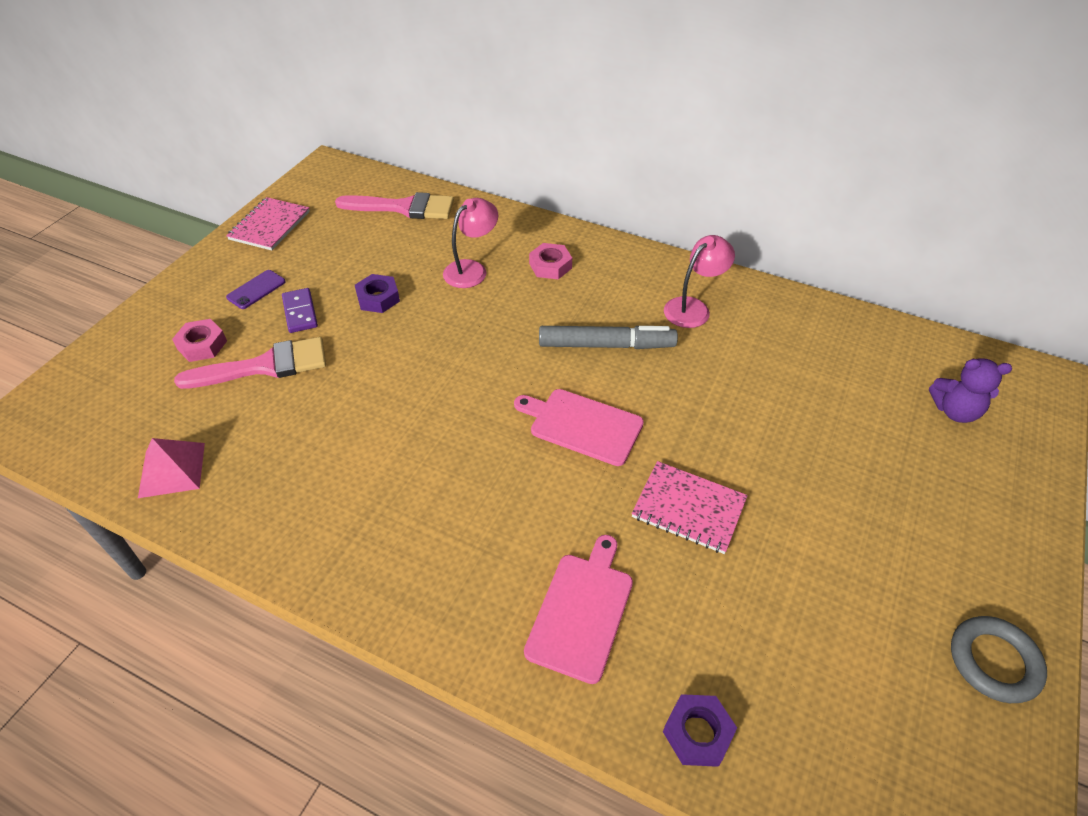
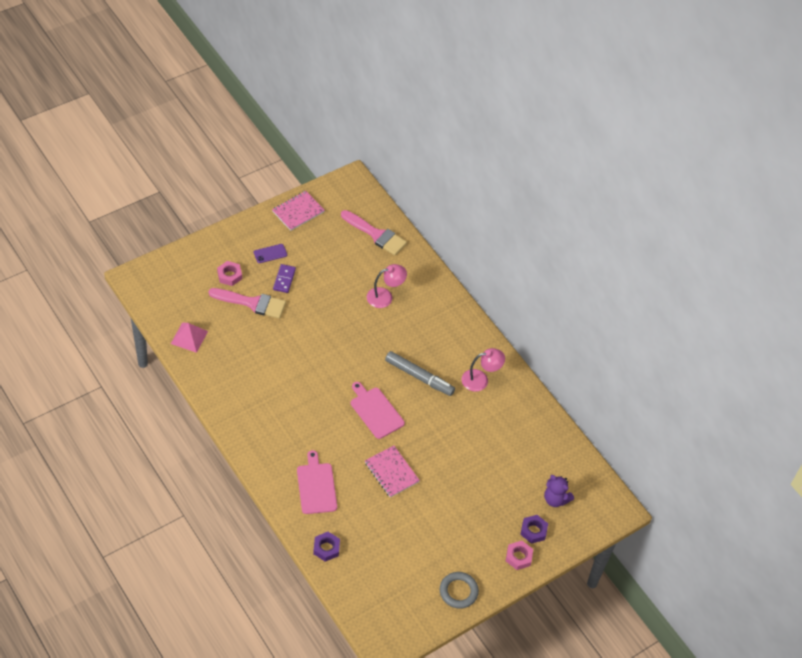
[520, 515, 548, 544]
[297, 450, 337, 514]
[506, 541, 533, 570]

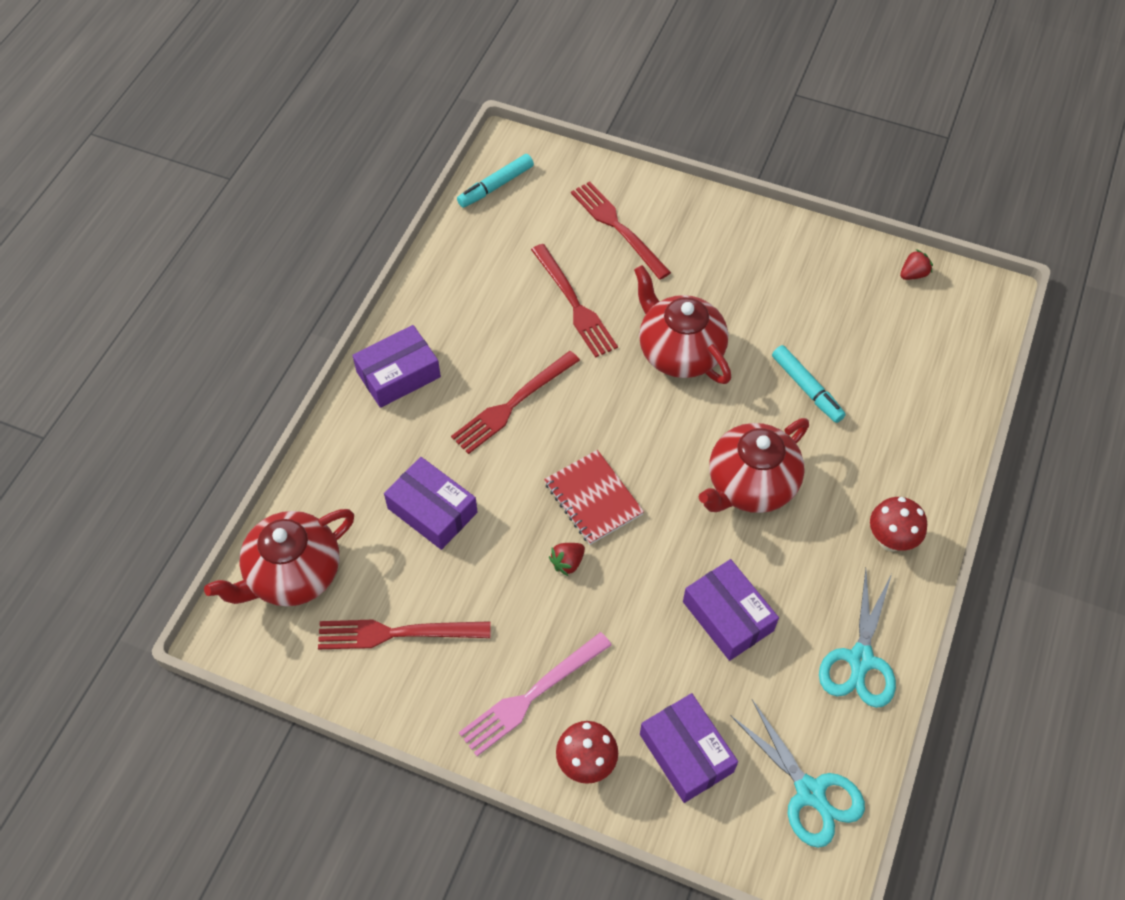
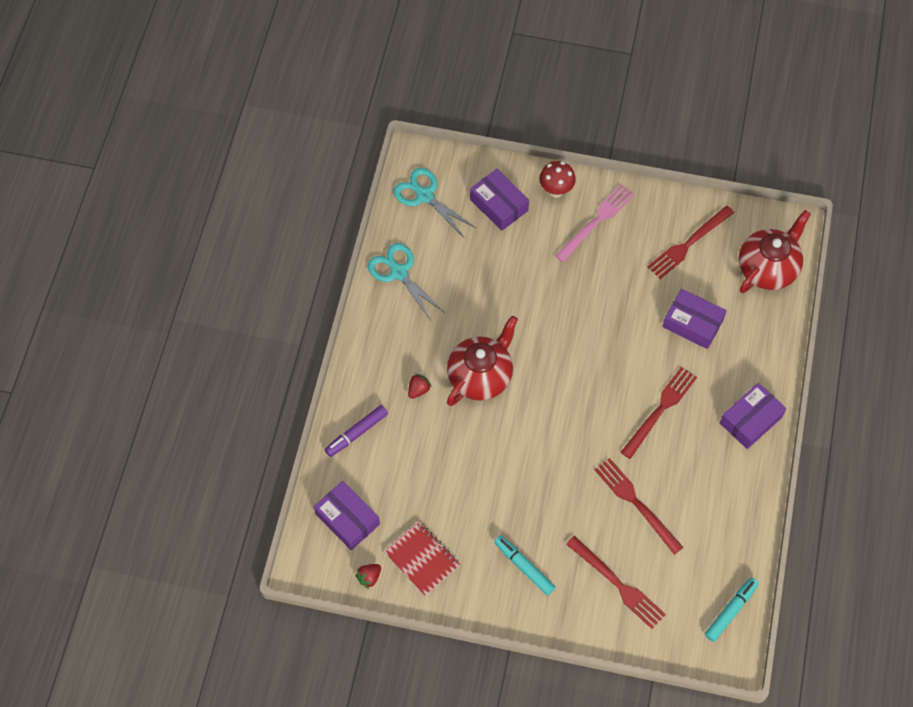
[647, 206, 734, 279]
[384, 521, 460, 596]
[408, 373, 432, 399]
[634, 265, 731, 384] (first image)
[314, 481, 380, 550]
[494, 535, 555, 596]
[368, 243, 445, 322]
[870, 497, 927, 551] (first image)
[325, 405, 388, 457]

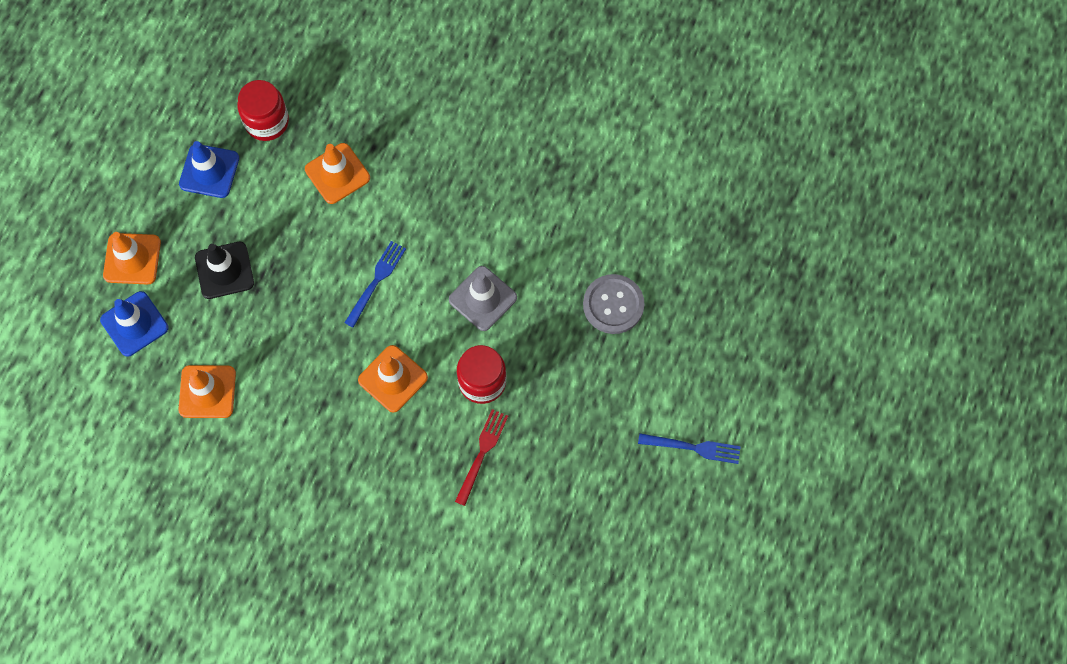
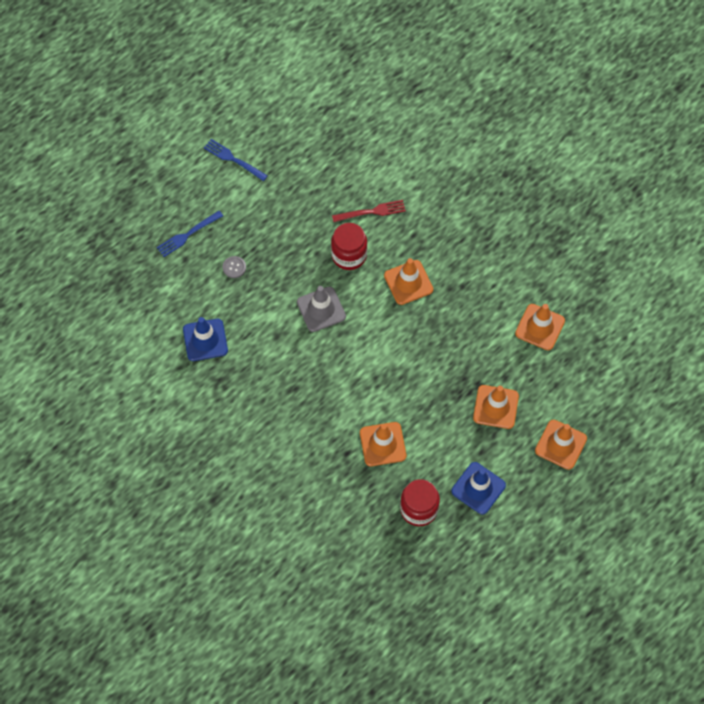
[183, 317, 228, 361]
[473, 385, 519, 429]
[157, 211, 223, 257]
[332, 200, 406, 222]
[223, 256, 246, 278]

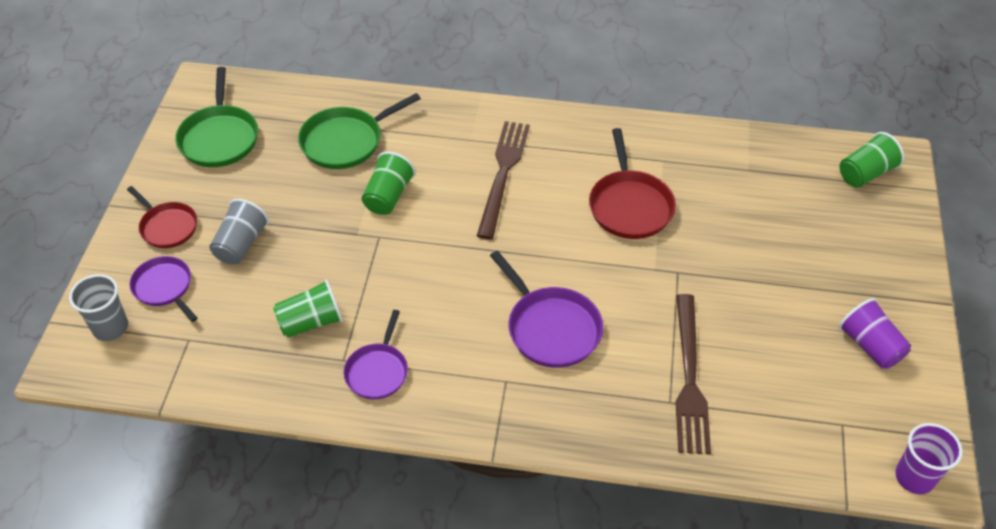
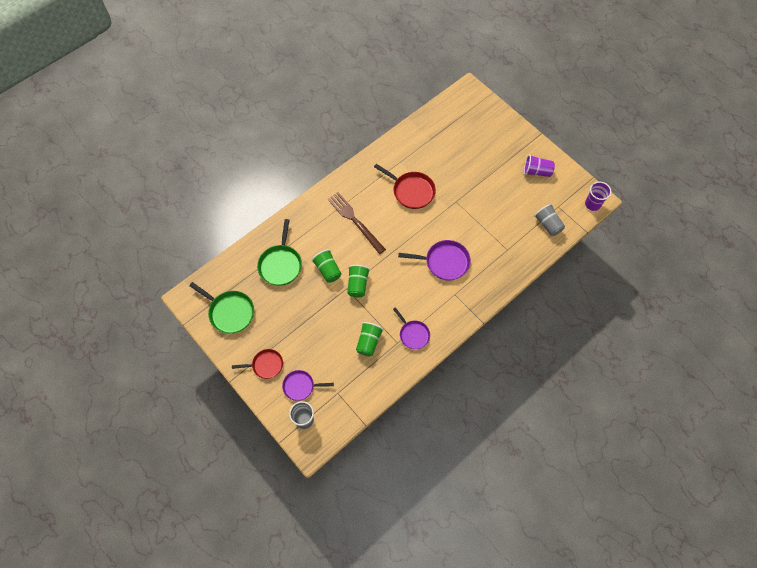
[534, 204, 565, 236]
[675, 294, 711, 454] (first image)
[348, 265, 370, 297]

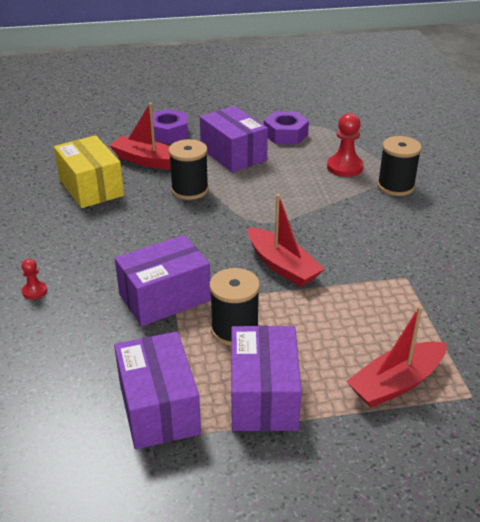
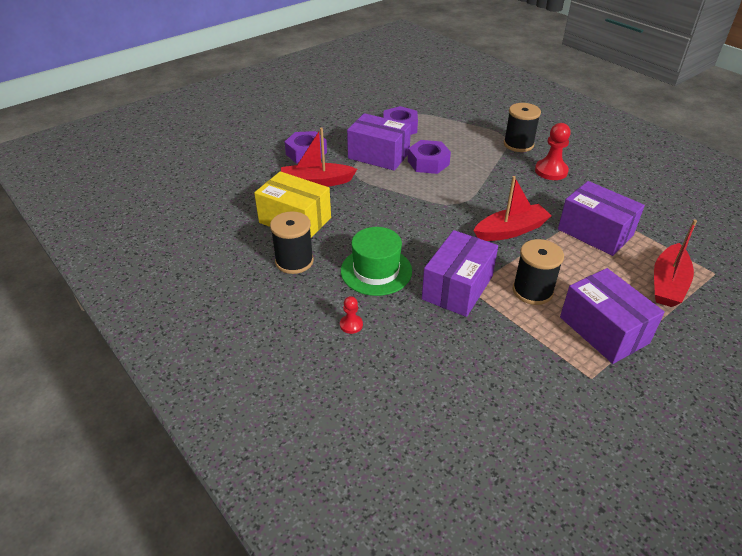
[558, 181, 645, 256]
[270, 211, 314, 274]
[473, 176, 552, 241]
[535, 123, 571, 180]
[341, 227, 412, 296]
[408, 140, 451, 174]

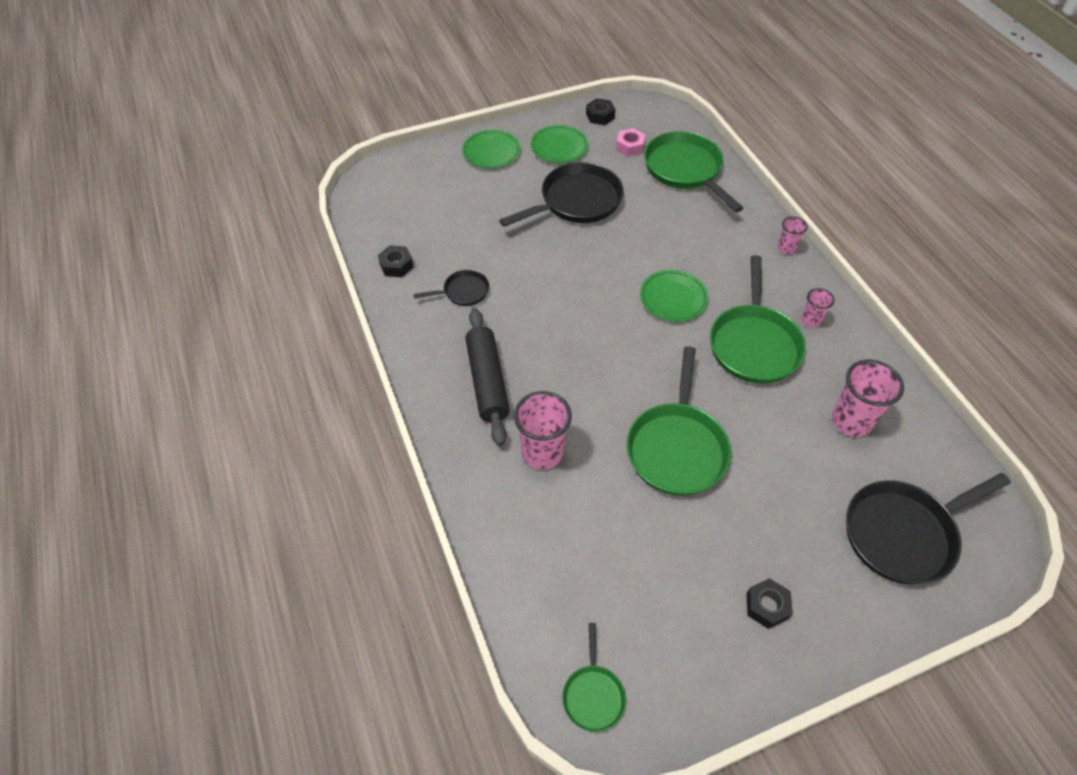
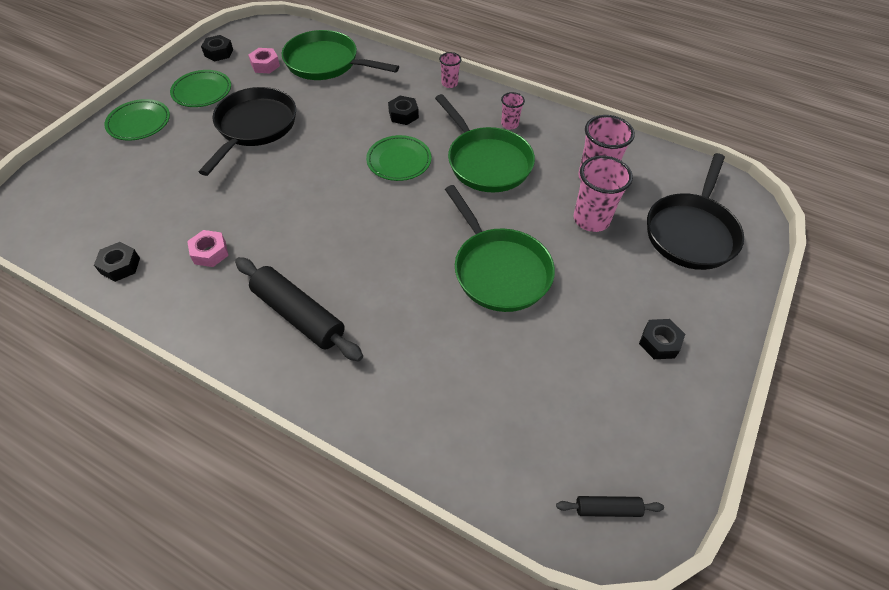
[187, 230, 229, 267]
[574, 156, 633, 232]
[556, 496, 664, 517]
[388, 96, 419, 125]

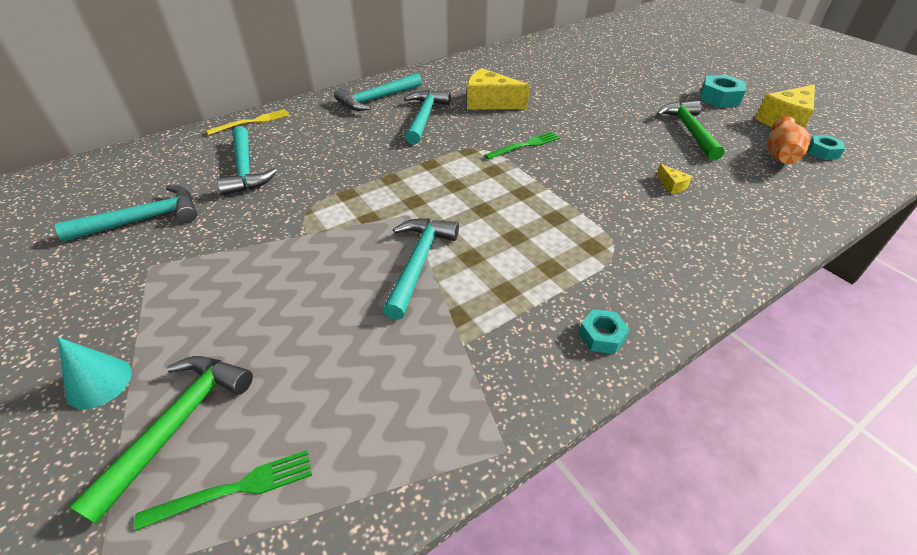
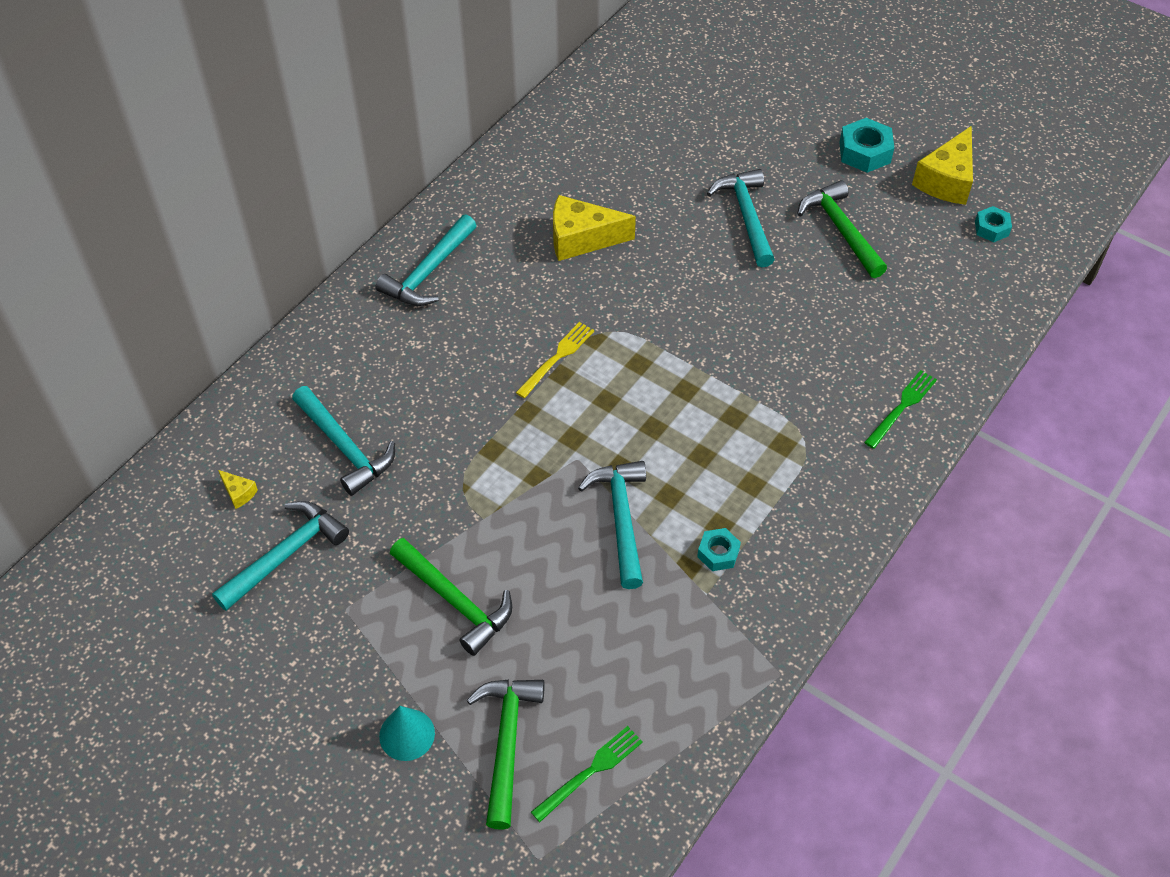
[516, 322, 594, 398]
[707, 169, 775, 267]
[864, 370, 937, 449]
[697, 528, 741, 571]
[218, 470, 258, 509]
[767, 116, 810, 164] (first image)
[390, 538, 512, 656]

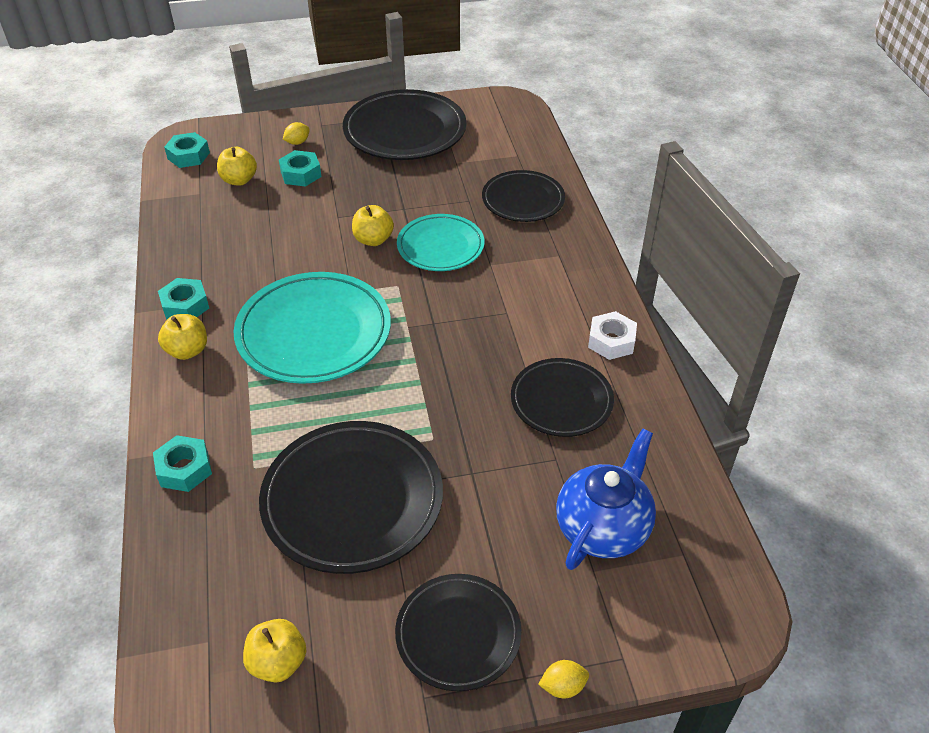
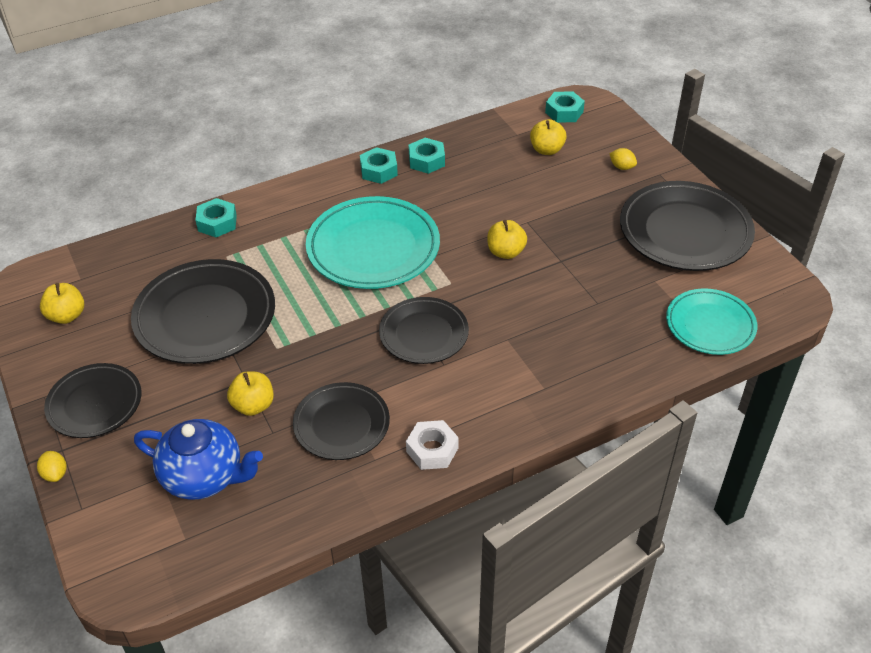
[227, 371, 274, 416]
[409, 138, 445, 174]
[666, 288, 757, 355]
[379, 297, 469, 364]

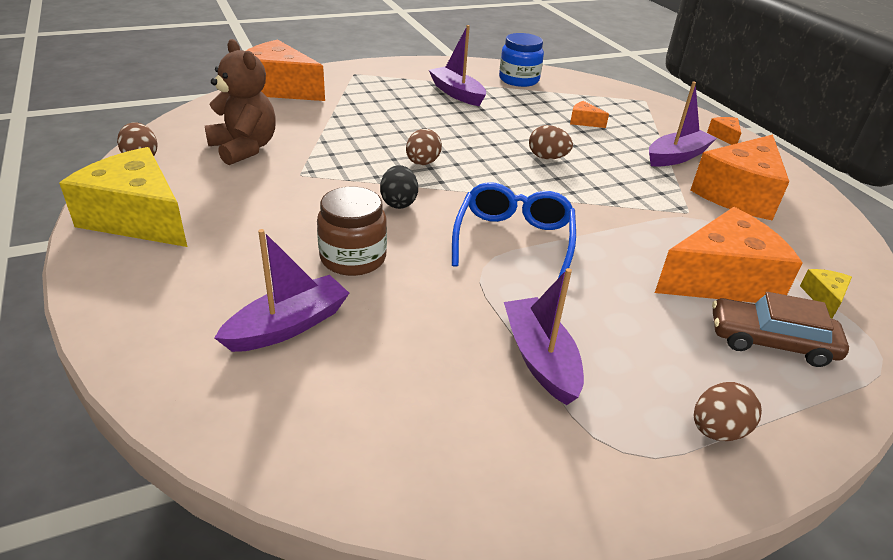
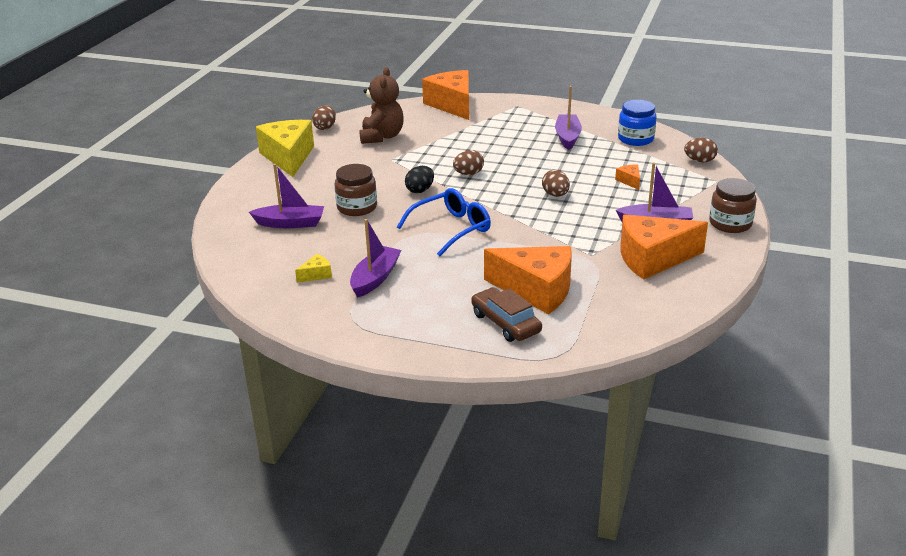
[684, 138, 718, 162]
[709, 178, 757, 233]
[295, 254, 332, 283]

